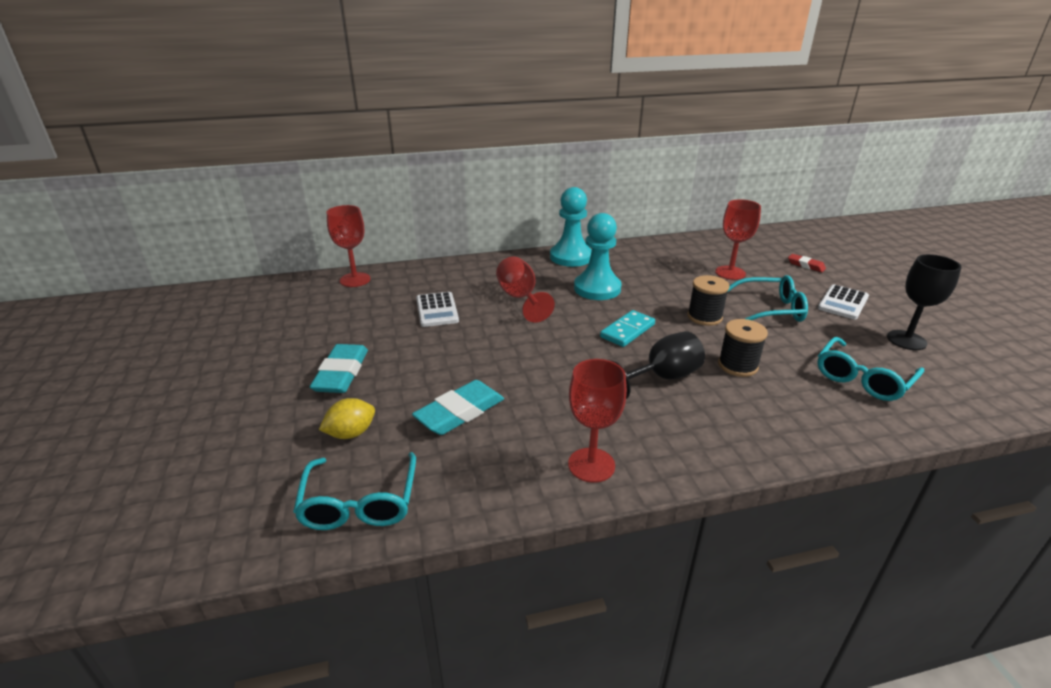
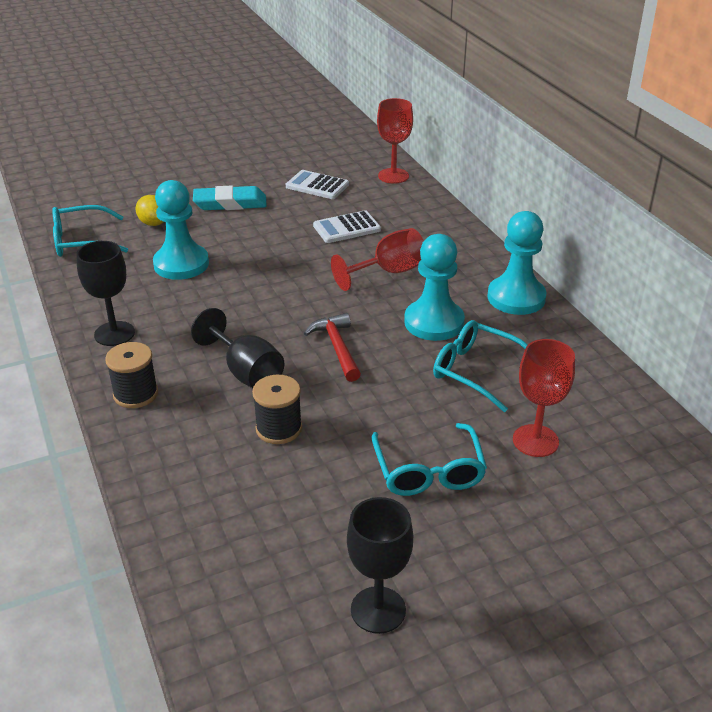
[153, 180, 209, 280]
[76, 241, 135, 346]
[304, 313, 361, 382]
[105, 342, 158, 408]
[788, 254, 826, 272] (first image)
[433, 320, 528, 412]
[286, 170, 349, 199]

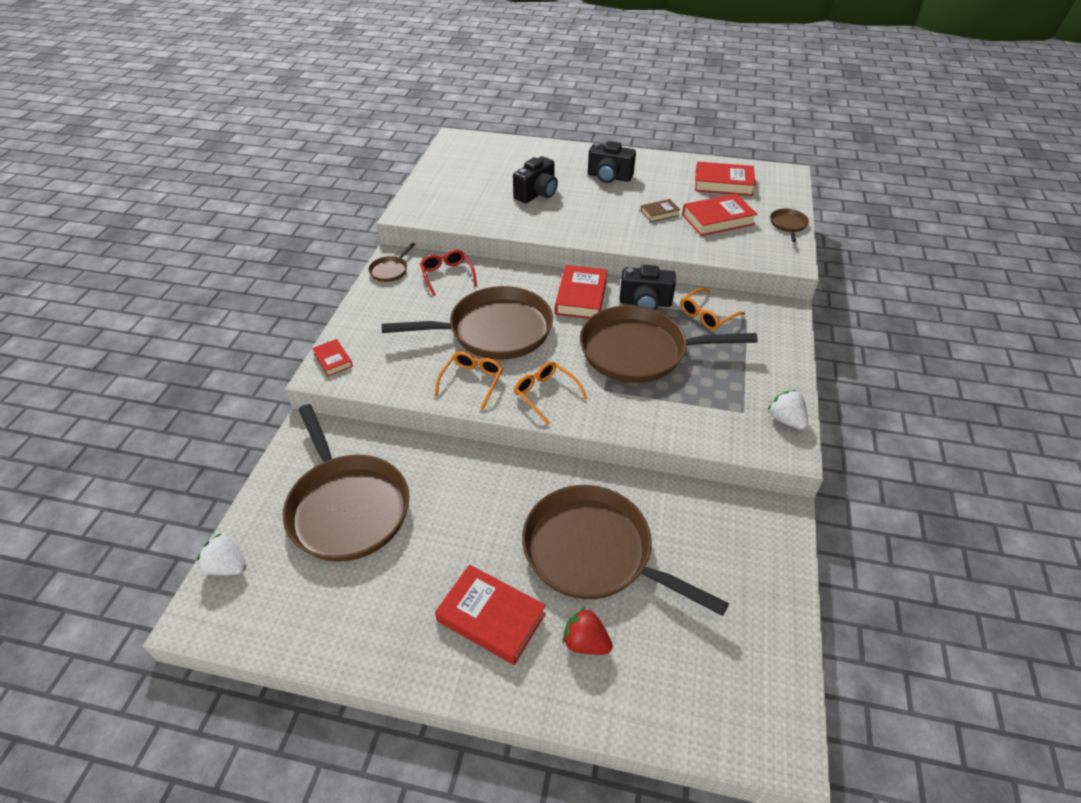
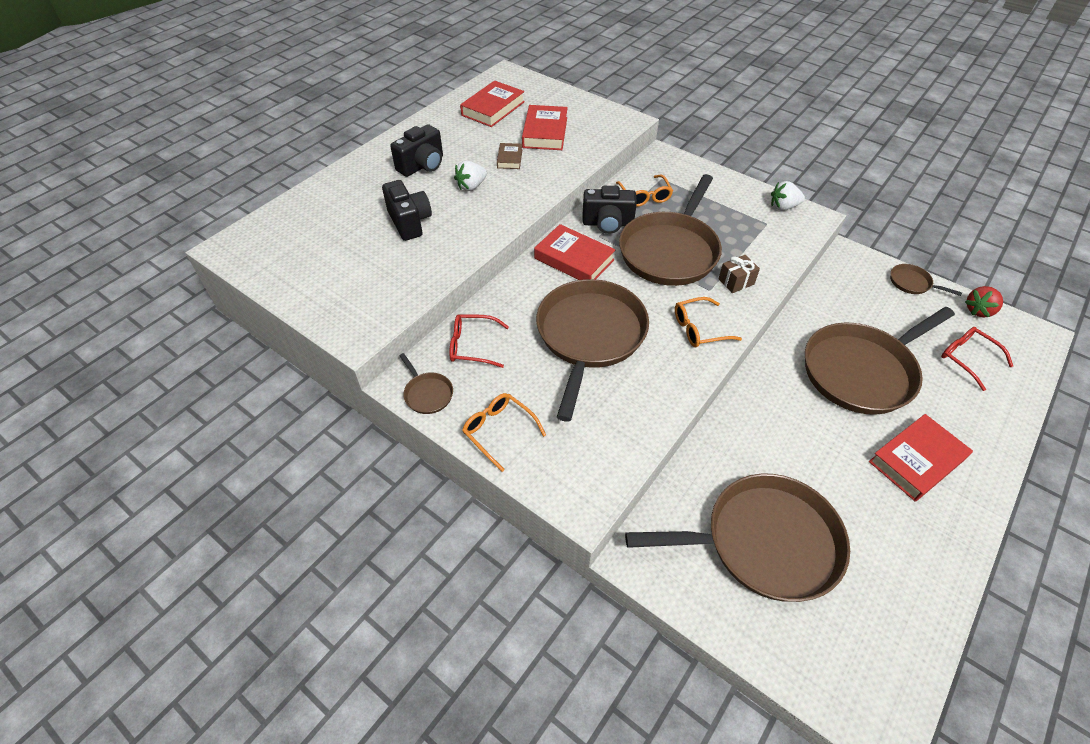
[454, 161, 487, 191]
[312, 339, 353, 376] (first image)
[462, 393, 546, 472]
[965, 286, 1003, 317]
[582, 186, 637, 234]
[890, 264, 962, 296]
[719, 255, 760, 293]
[941, 327, 1013, 391]

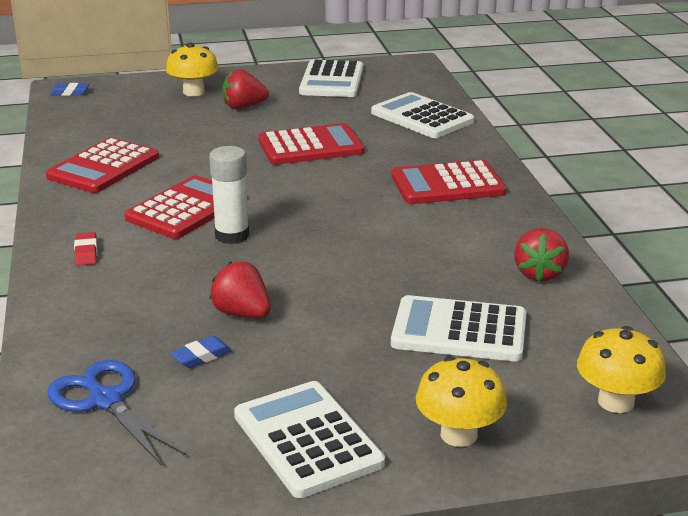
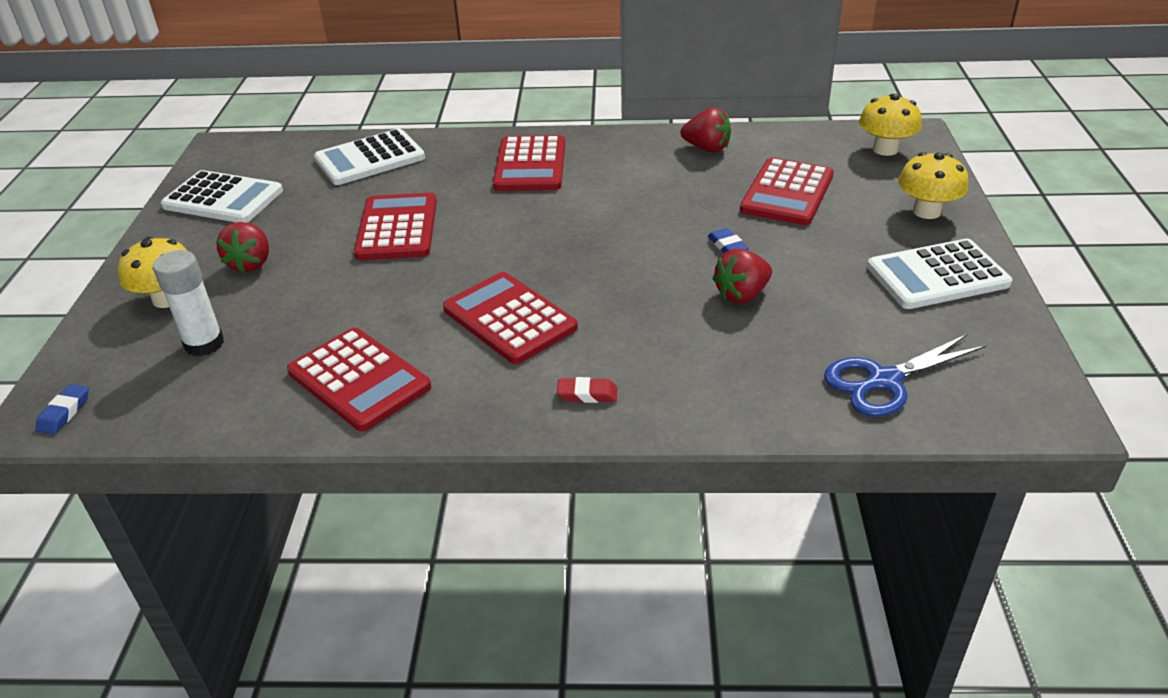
[708, 228, 749, 253]
[153, 250, 224, 356]
[740, 157, 834, 225]

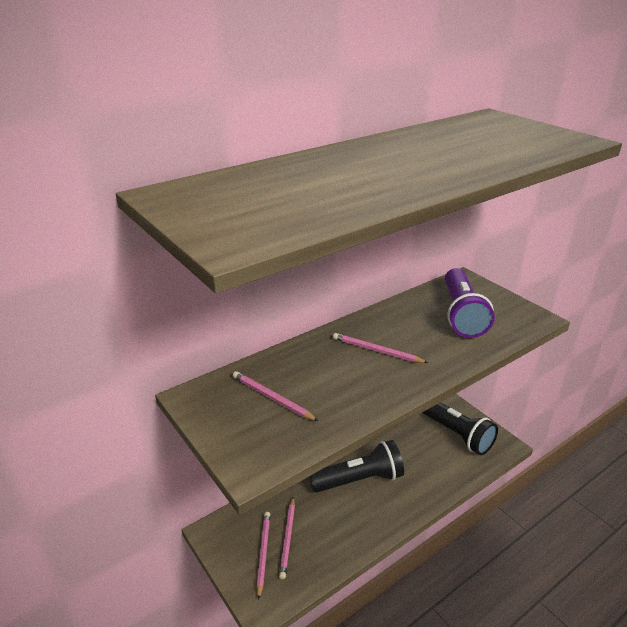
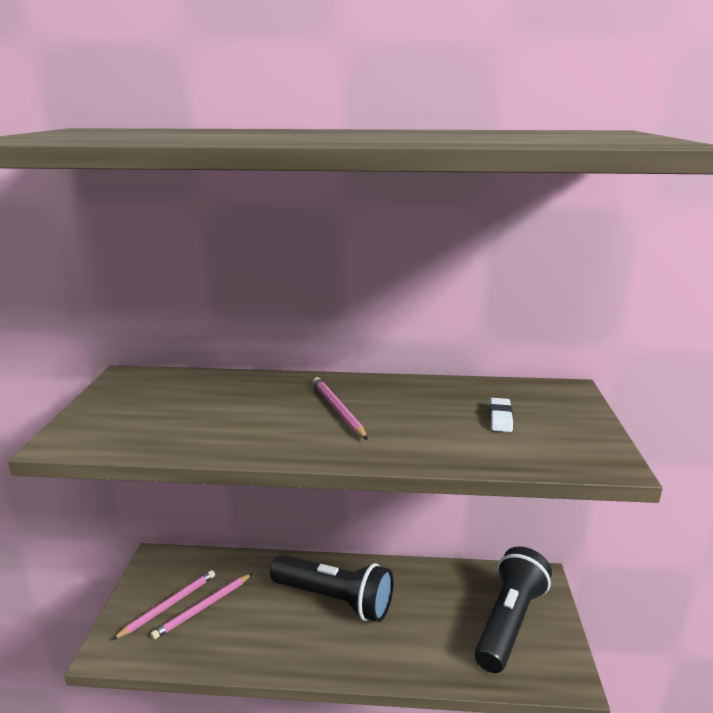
[233, 371, 318, 421] (first image)
[474, 546, 552, 673]
[490, 398, 513, 432]

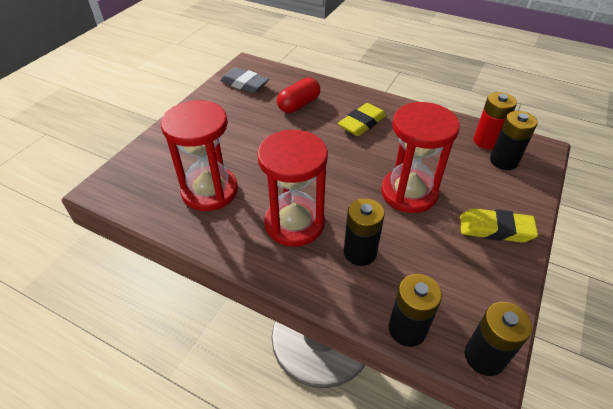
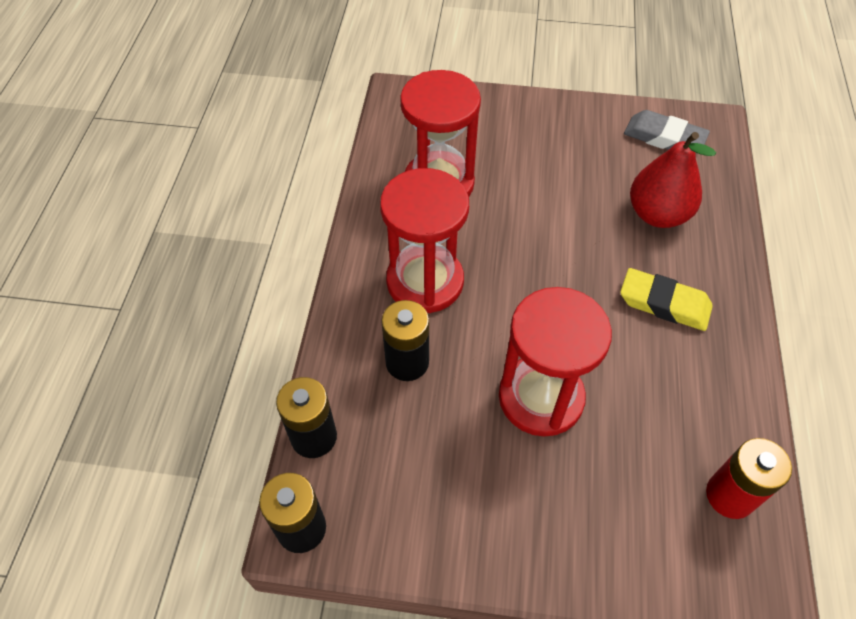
[624, 110, 710, 153]
[630, 132, 716, 228]
[460, 208, 538, 243] (first image)
[490, 111, 538, 170] (first image)

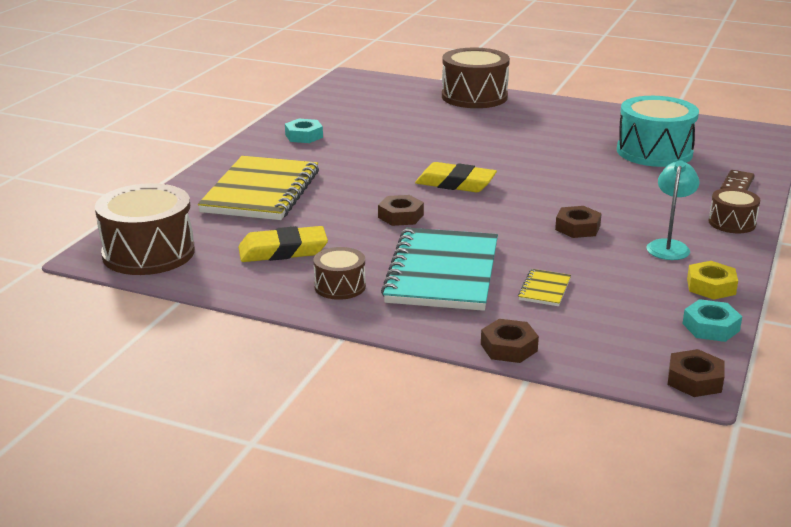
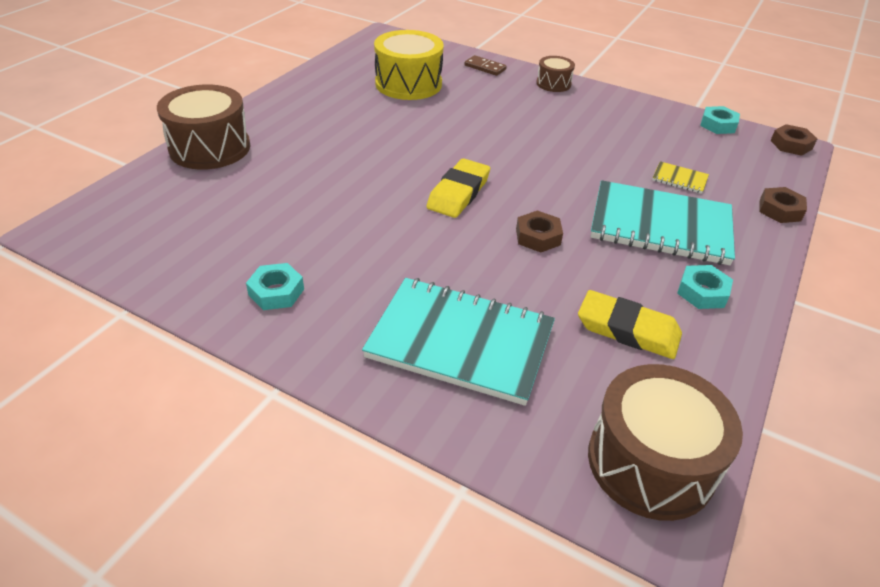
[362, 278, 555, 406]
[578, 290, 682, 359]
[677, 265, 733, 309]
[555, 206, 602, 238] (first image)
[374, 30, 444, 100]
[647, 160, 699, 260] (first image)
[687, 261, 738, 300] (first image)

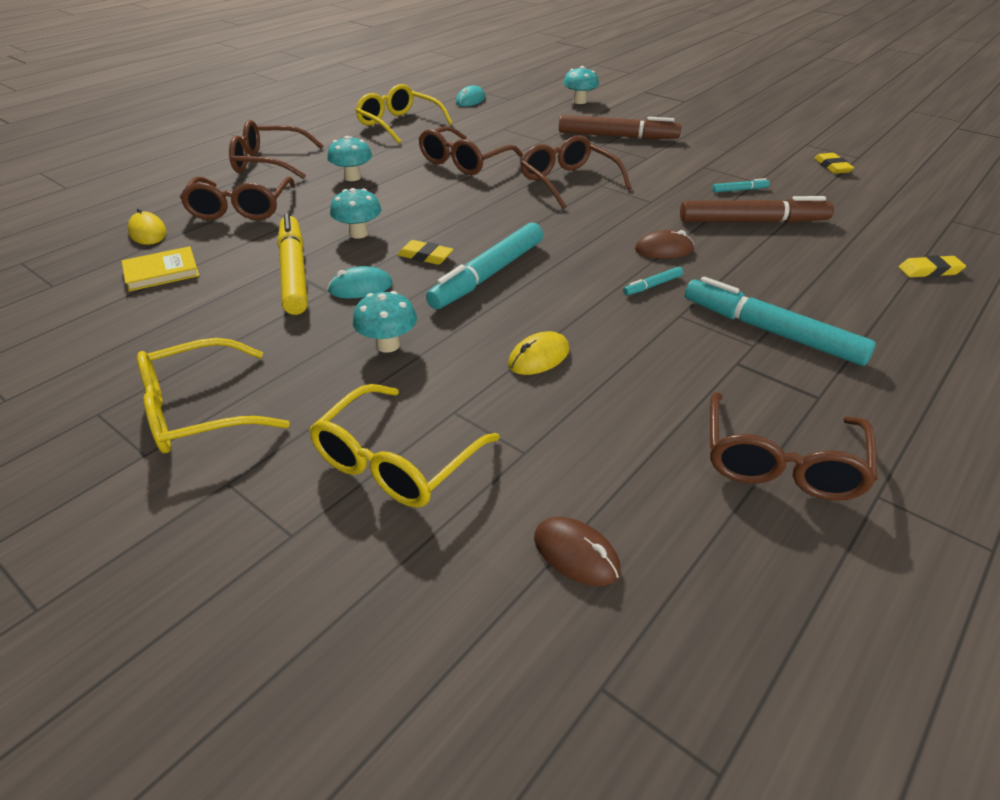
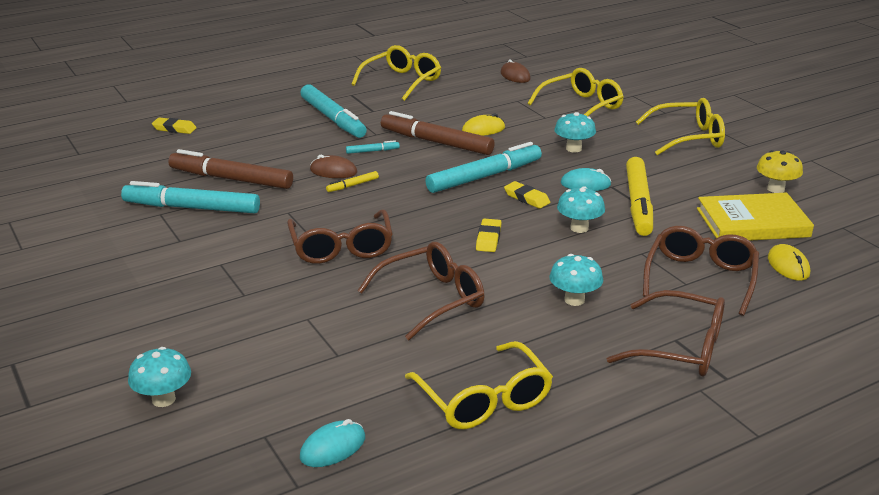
[697, 193, 814, 241]
[381, 111, 495, 155]
[351, 45, 441, 101]
[121, 181, 260, 213]
[476, 219, 502, 252]
[326, 171, 379, 192]
[757, 150, 803, 193]

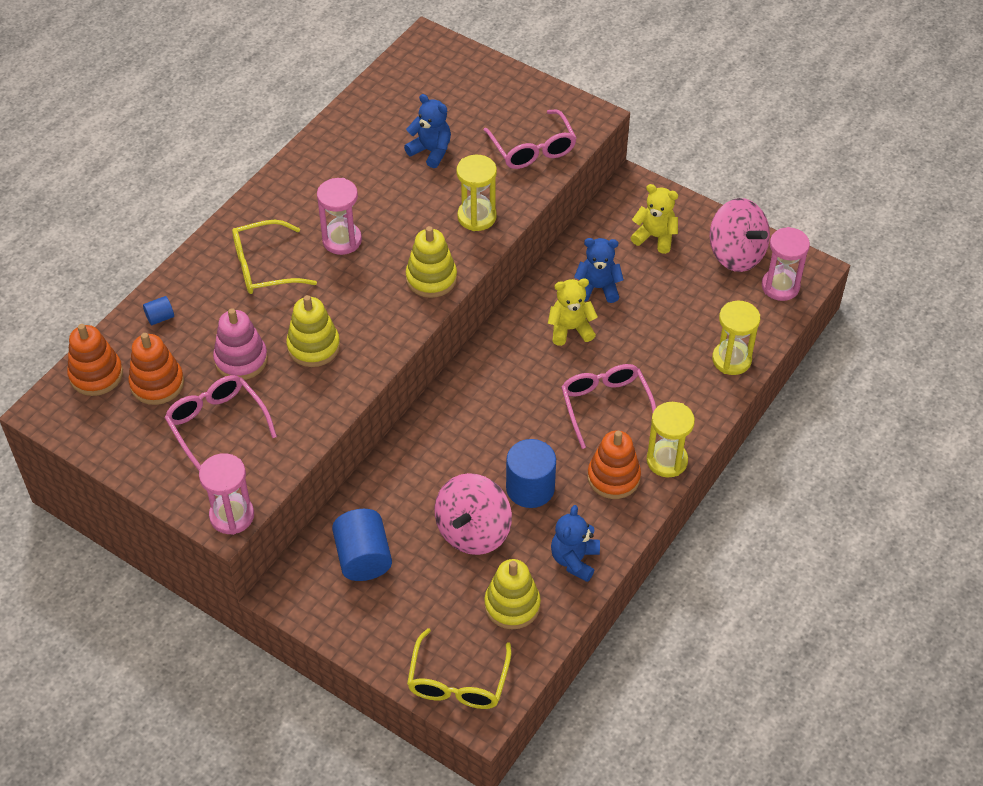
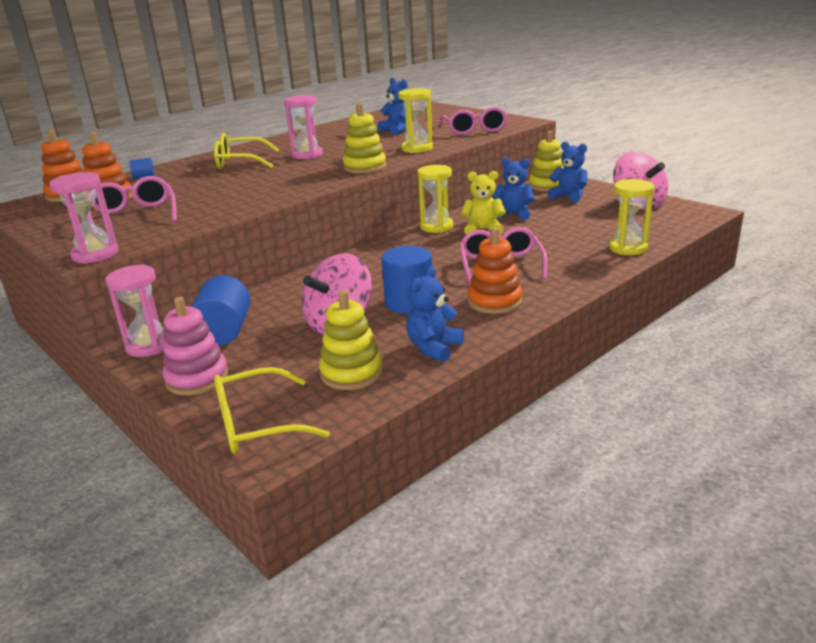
[162, 296, 229, 396]
[529, 131, 564, 192]
[214, 367, 330, 454]
[548, 142, 588, 203]
[417, 165, 453, 233]
[105, 264, 165, 357]

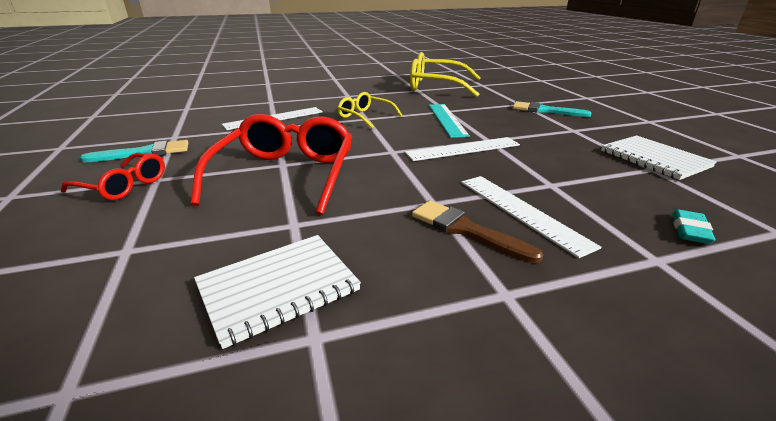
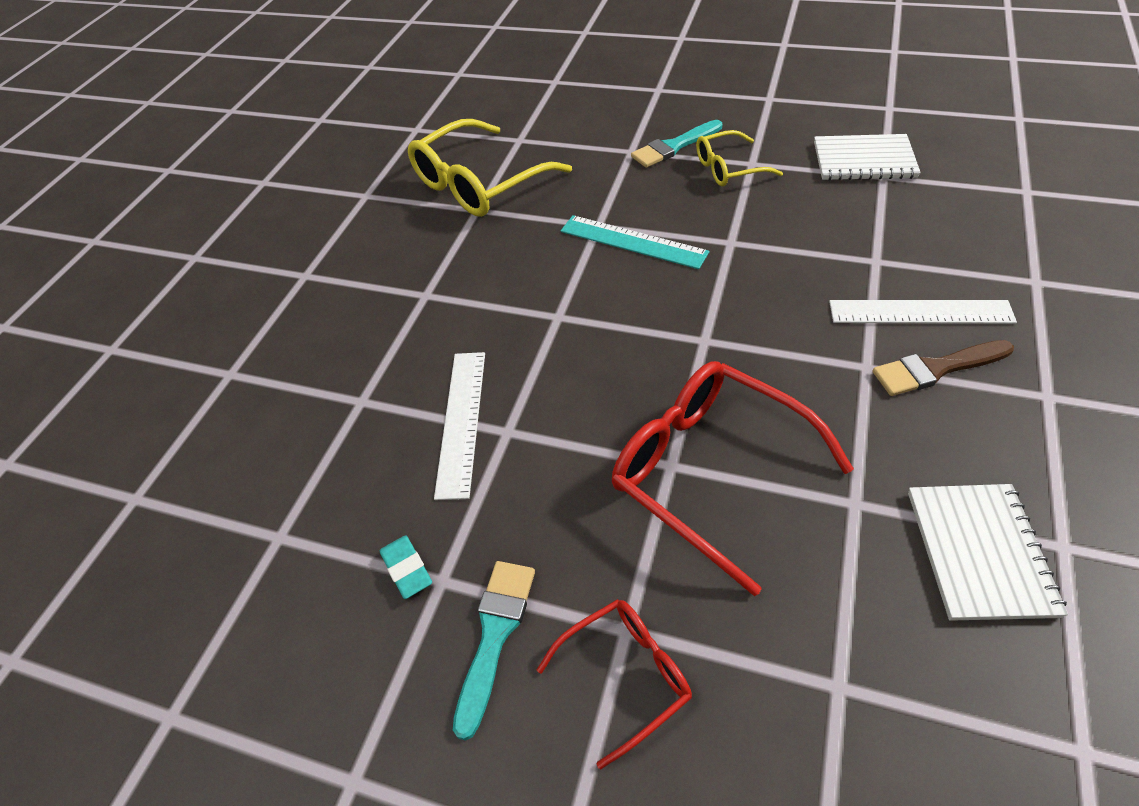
[696, 130, 783, 186]
[404, 137, 520, 161] (first image)
[380, 535, 432, 599]

